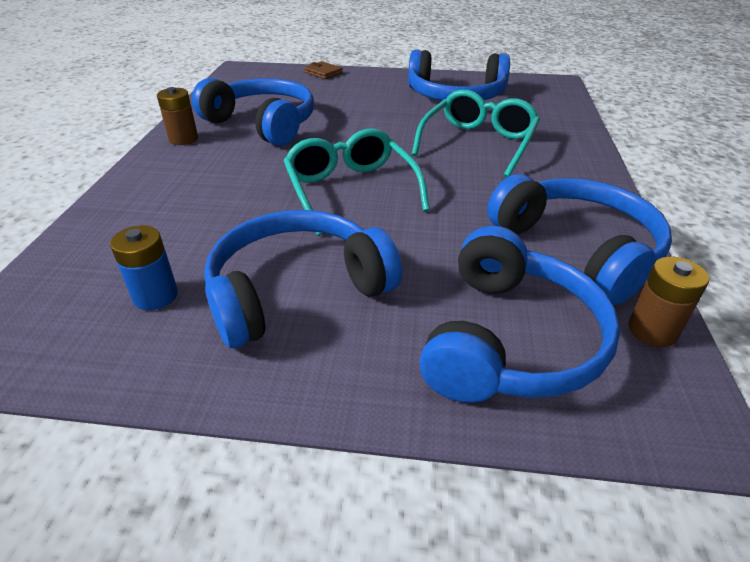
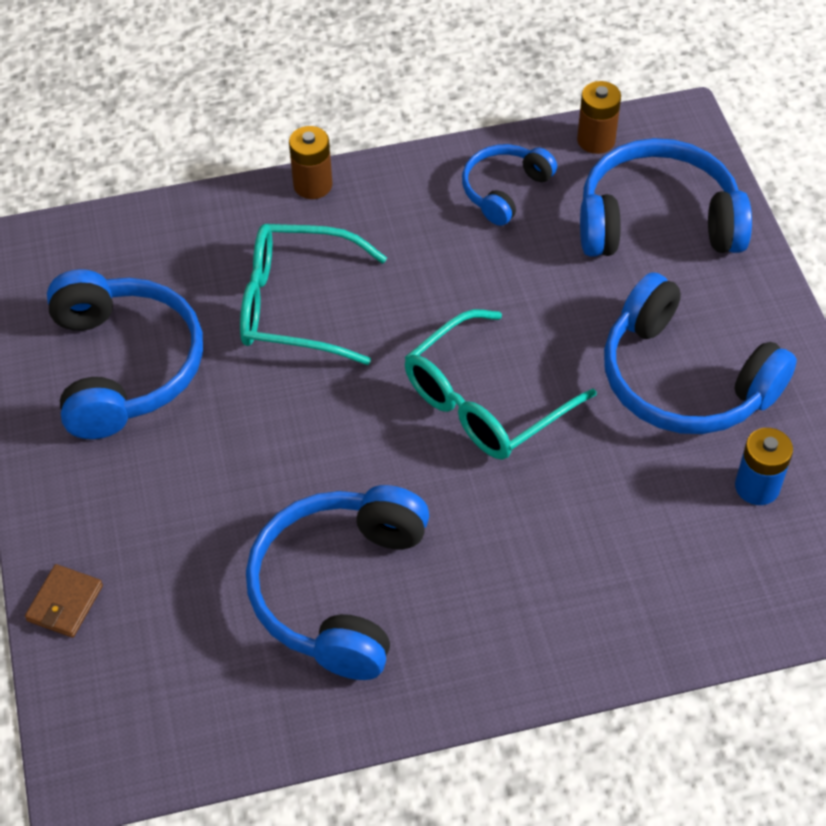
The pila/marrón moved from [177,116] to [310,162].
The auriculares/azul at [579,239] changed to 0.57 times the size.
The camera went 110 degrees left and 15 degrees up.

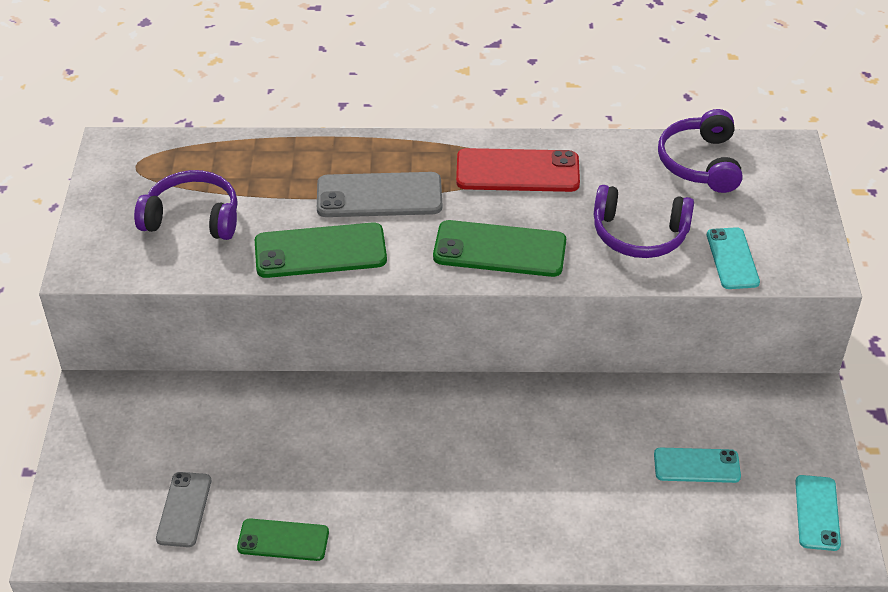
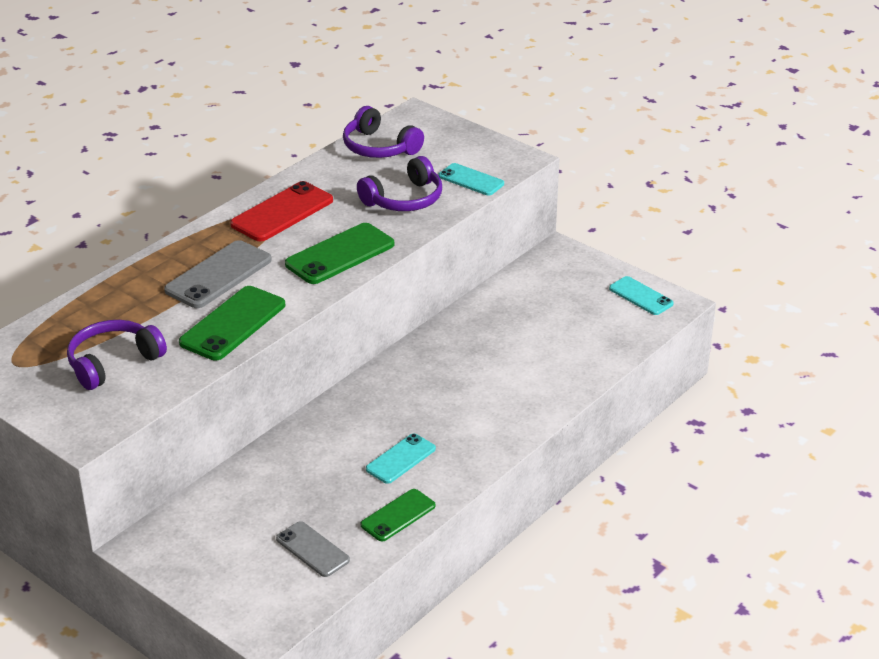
The móvil/turquesa moved from [697,465] to [401,459].
The camera went 50 degrees left and 10 degrees down.

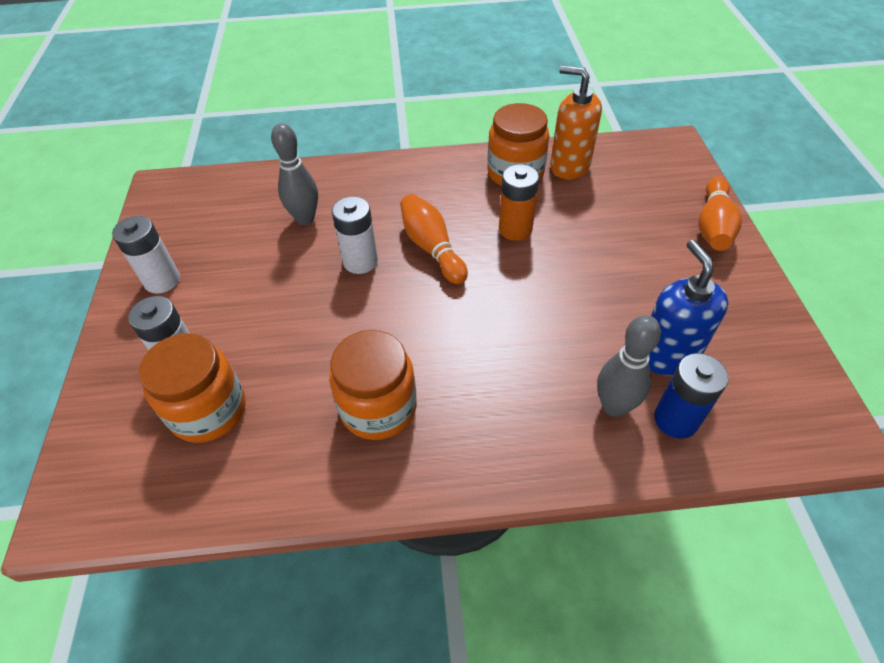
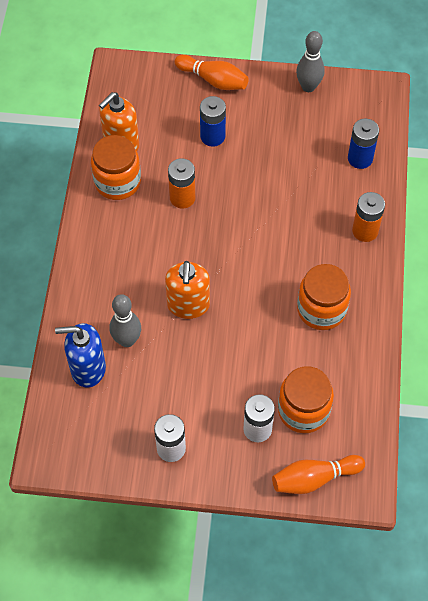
The pila/blanco at [355,235] was replaced by the dispensador de jabón/naranja at [187,290].
The bolo/naranja moved from [434,239] to [318,474].
The bolo/gris moved from [629,366] to [310,61].
The dispensador de jabón/azul moved from [688,307] to [80,355].
The pila/azul at [213,121] appeared.
The pila/naranja at [368,217] appeared.
The camera went 80 degrees left and 10 degrees up.

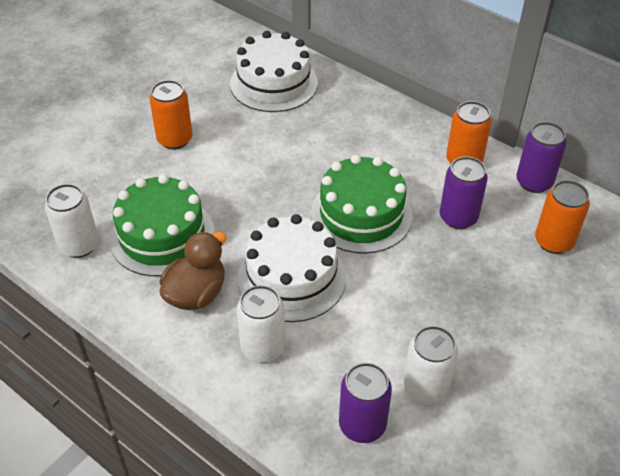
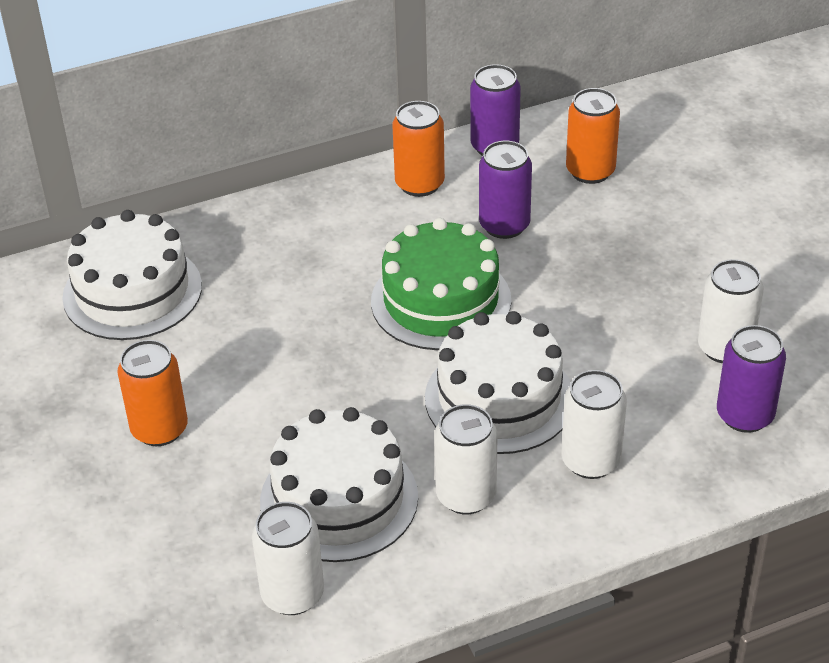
The tarta/verde at [161,225] became the tarta/blanco at [339,484].
The pato/marrón at [192,271] was replaced by the lata/blanco at [465,459].
The camera went 60 degrees left and 5 degrees down.

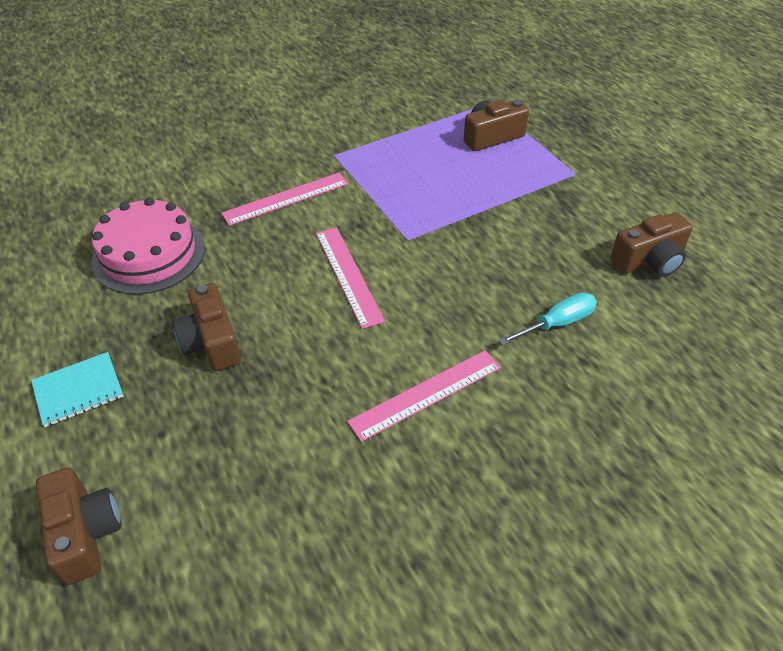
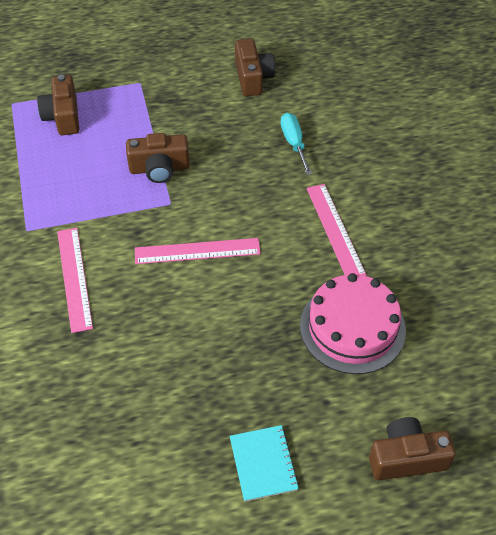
The tarta/rosa moved from [148,246] to [353,323].
The cámara/marrón moved from [207,327] to [158,158].
The camera went 75 degrees left and 5 degrees up.

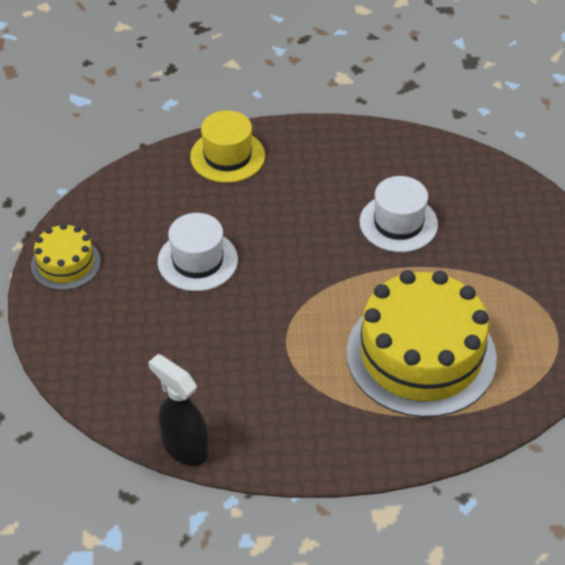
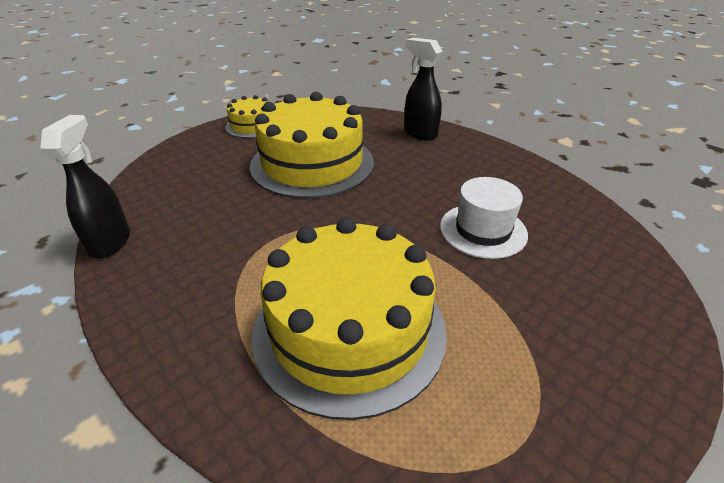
The sombrero/blanco at [198,252] was replaced by the tarta/amarillo at [312,145].
The sombrero/amarillo at [227,146] was replaced by the pulverizador/negro at [423,89].
The camera went 50 degrees right and 10 degrees down.

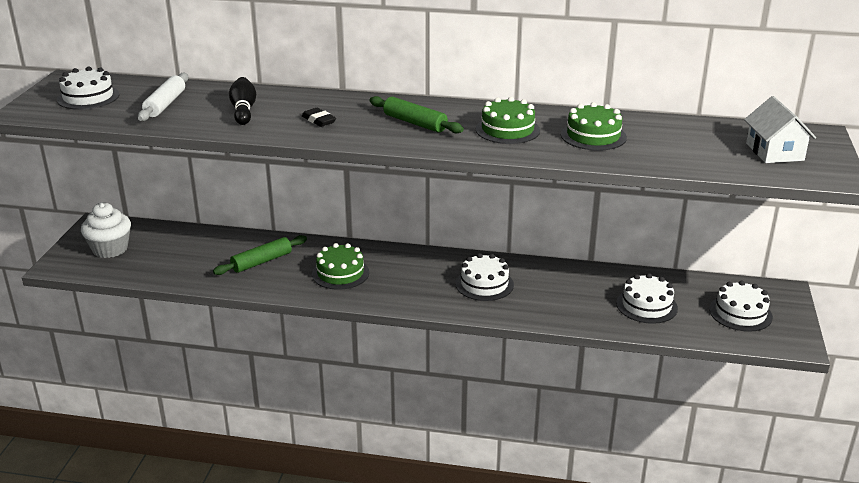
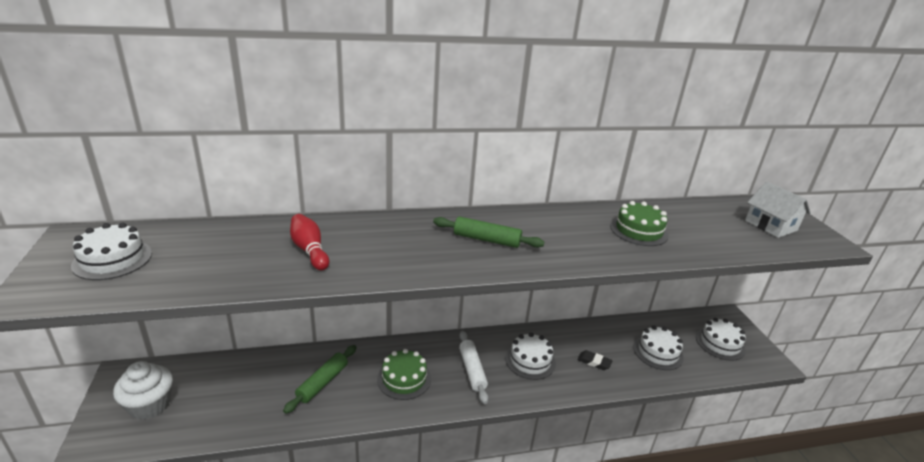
The rodillo/blanco moved from [163,97] to [474,367].
The bolo/negro at [242,101] became the bolo/rojo at [309,242].
The goma de borrar/negro moved from [319,117] to [594,360].
The tarta/verde at [508,120] disappeared.
The camera went 25 degrees left and 0 degrees up.

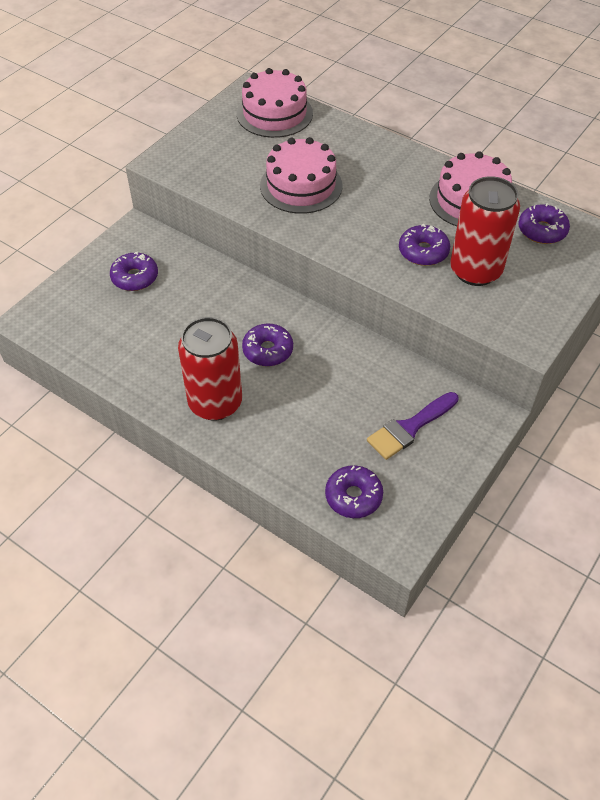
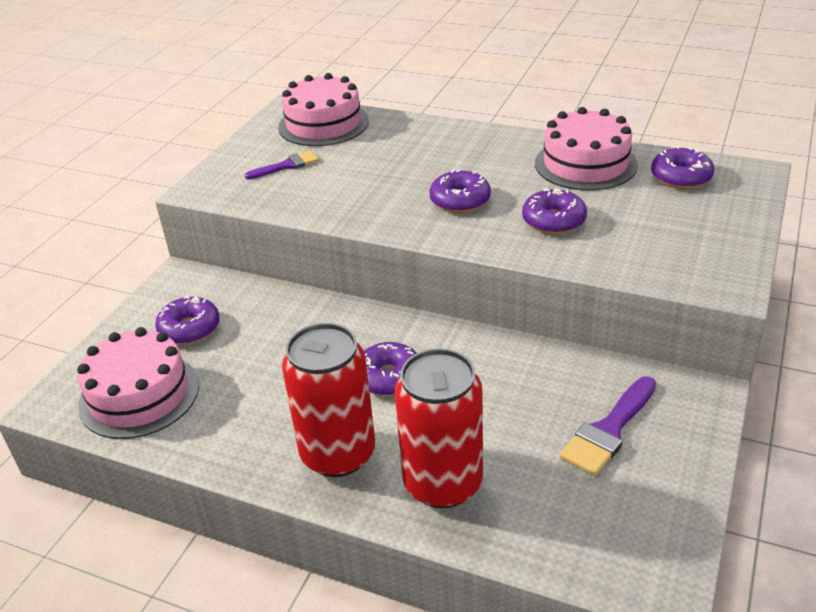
The tarta/rosa moved from [301,175] to [138,383].
The rosquilla/morado moved from [354,491] to [460,191].
The lata/rojo moved from [485,231] to [439,428].
The pincel/morado at [282,165] appeared.
The camera went 10 degrees left and 15 degrees down.

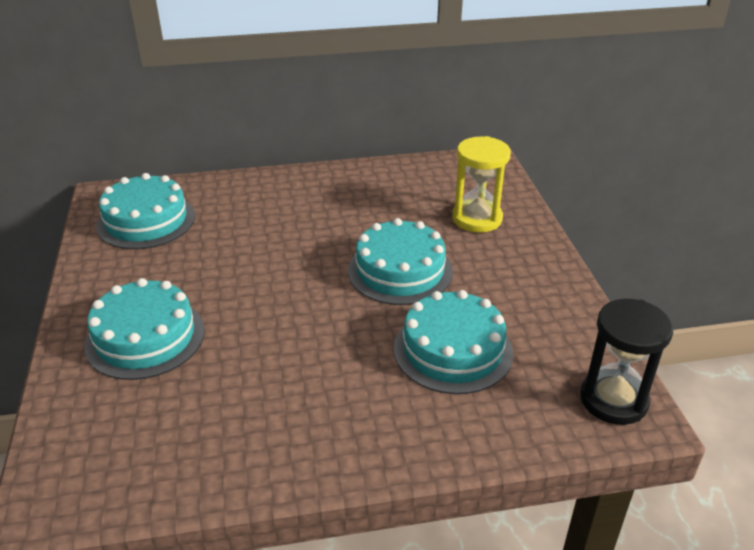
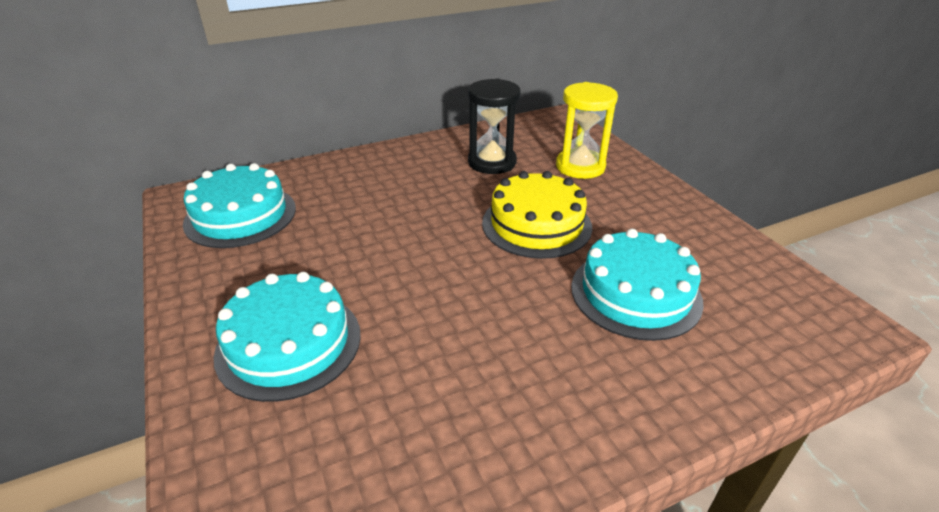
The tarta/turquesa at [400,261] became the tarta/amarillo at [537,215].
The reloj de arena/negro moved from [626,362] to [494,126].
The camera went 15 degrees left and 0 degrees up.

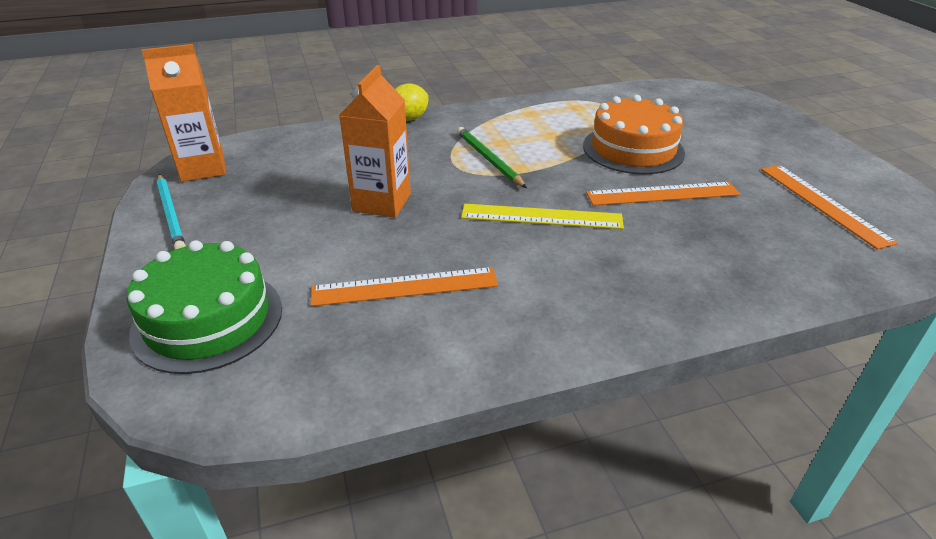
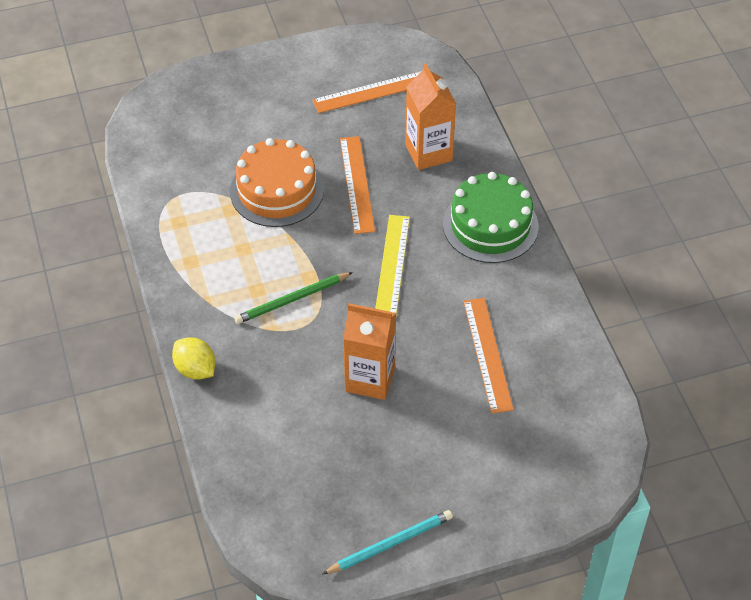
The tarta/verde moved from [204,307] to [490,217].
The cartón de leche/naranja moved from [183,113] to [430,116].
The camera went 90 degrees left and 15 degrees up.

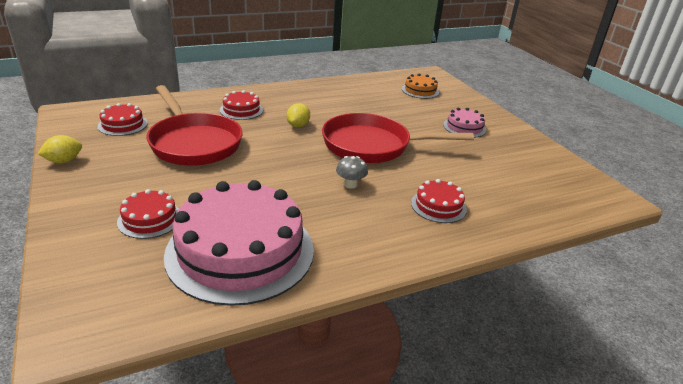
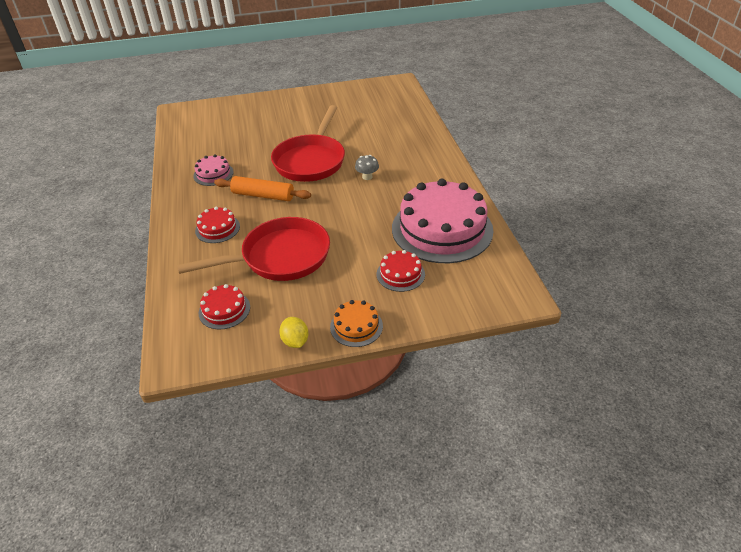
The limón/amarillo at [298,115] was replaced by the rodillo/naranja at [262,188].
The tarta/naranja moved from [420,86] to [356,323].
The tarta/rojo at [439,201] disappeared.
The tarta/rosa moved from [465,123] to [213,170].
The camera went 75 degrees left and 10 degrees up.

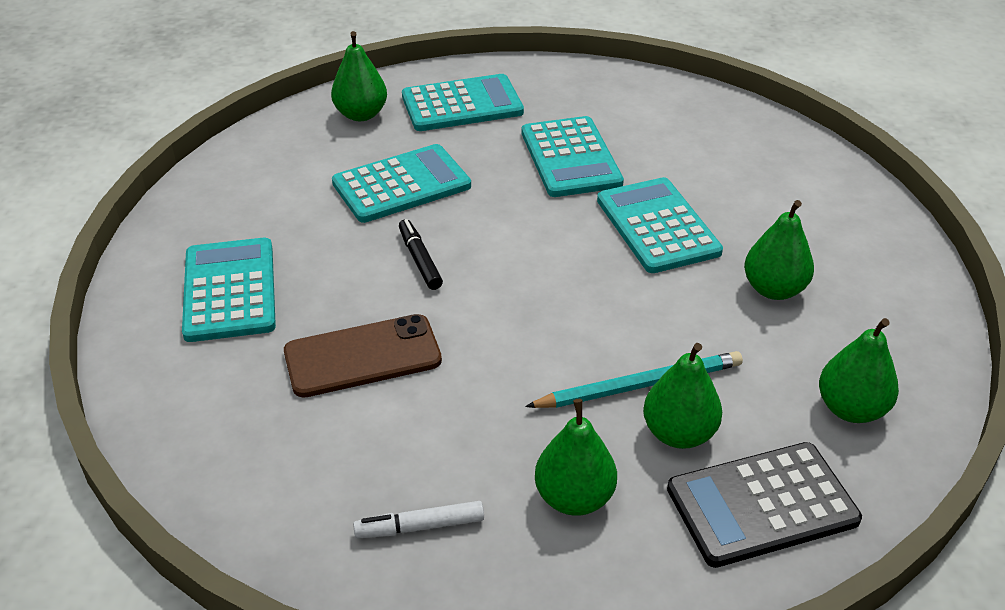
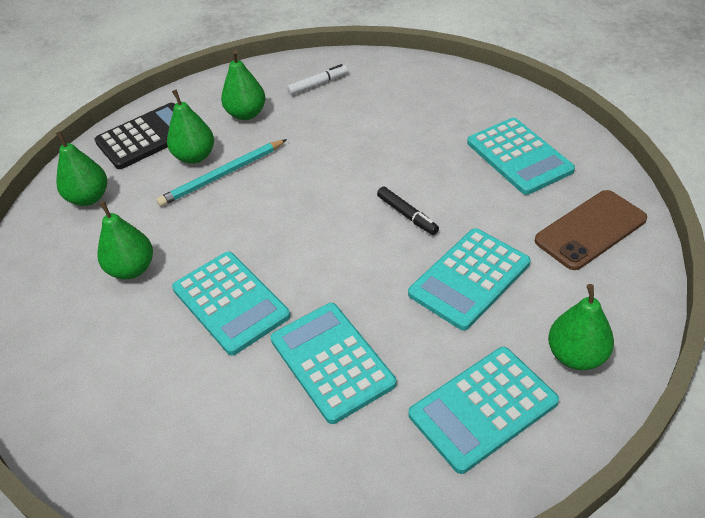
The móvil/marrón moved from [363,356] to [591,230].
The camera went 165 degrees right and 5 degrees up.

